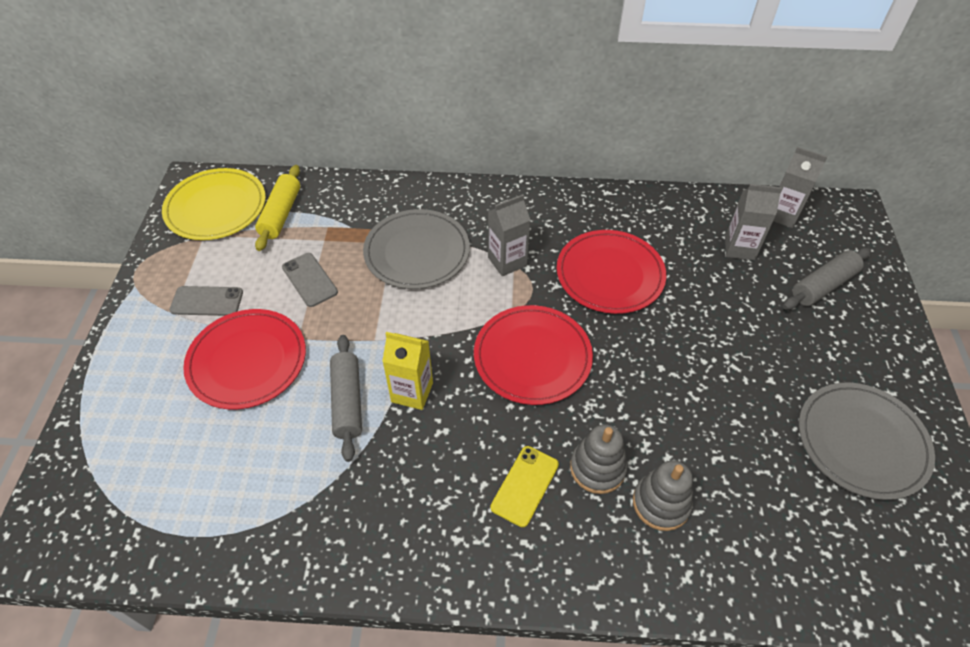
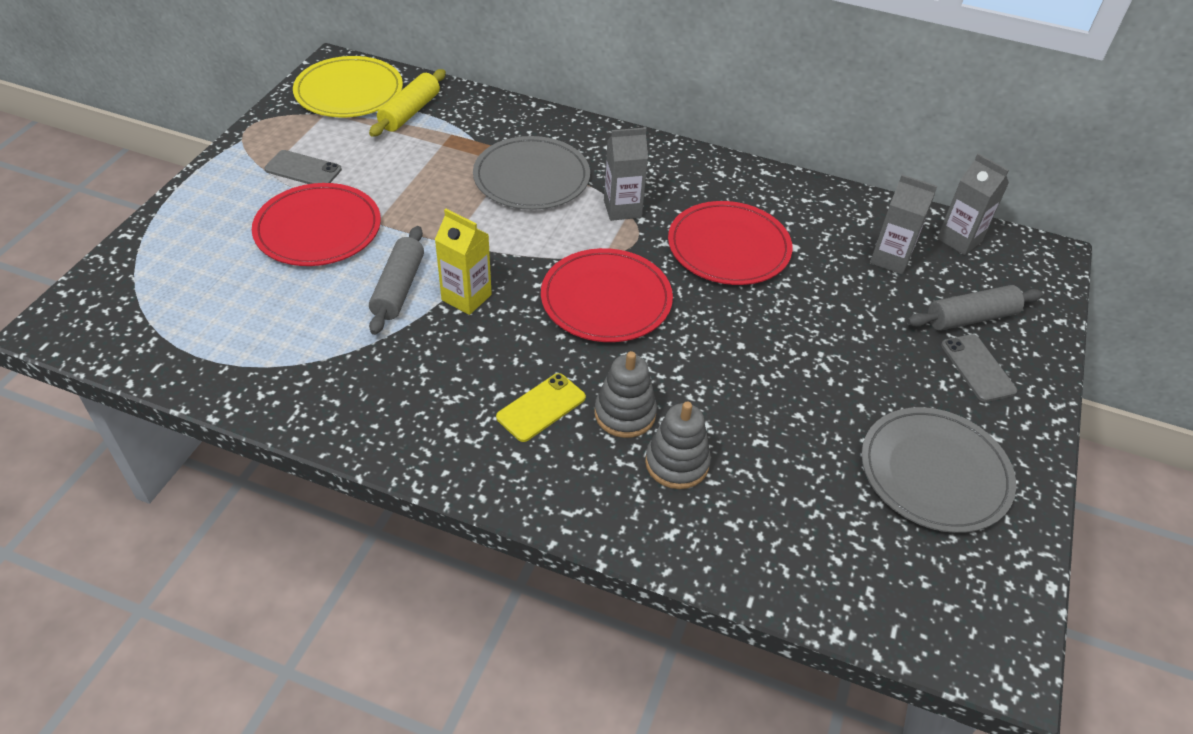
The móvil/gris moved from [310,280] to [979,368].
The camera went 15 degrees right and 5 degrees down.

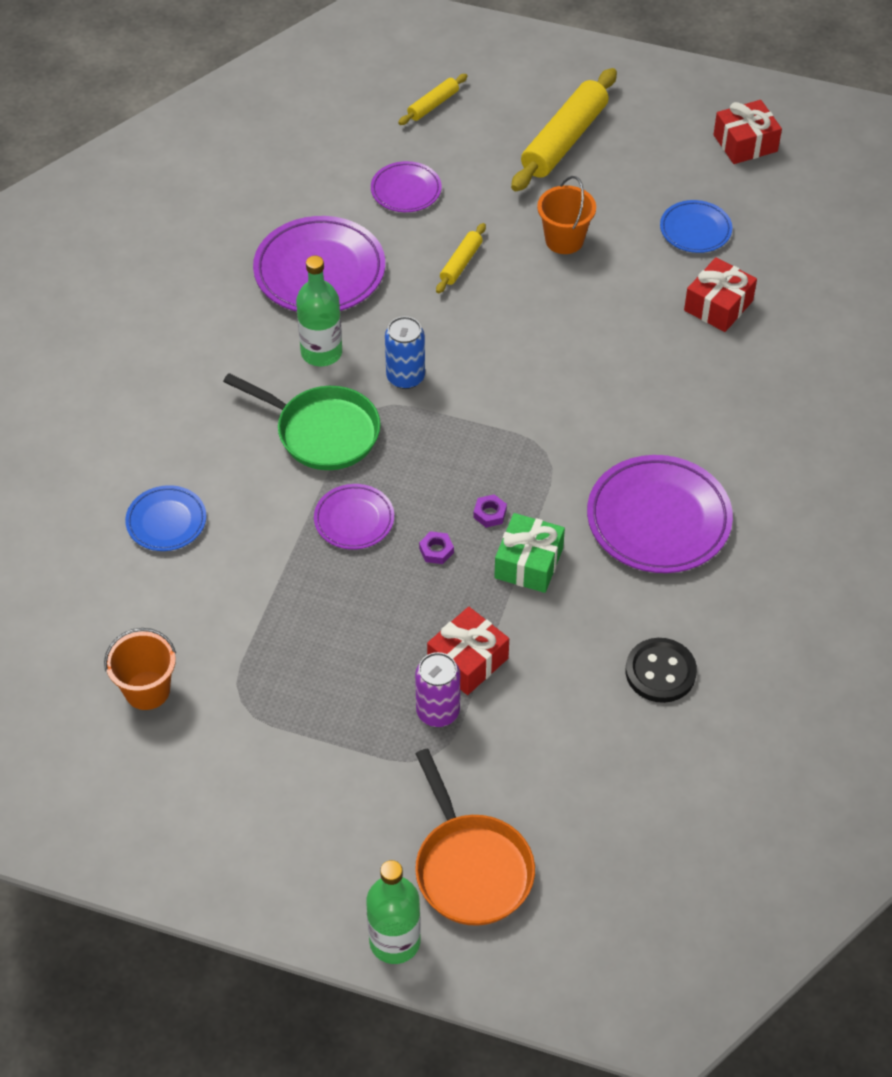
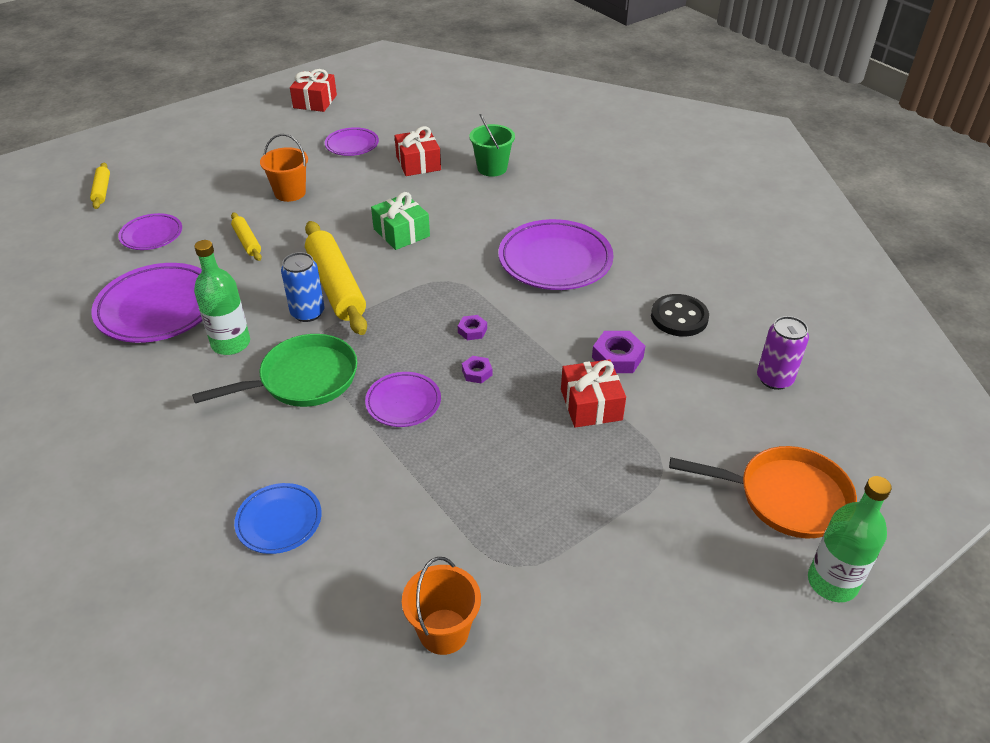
The lata/morado moved from [437,689] to [783,353].
The regalo/verde moved from [529,553] to [400,221].
The rodillo/amarillo moved from [564,129] to [336,278].
The plato/azul at [696,226] became the plato/morado at [352,141].
The balde/verde at [492,145] appeared.
The tuerca/morado at [618,352] appeared.
The camera went 55 degrees left and 10 degrees down.

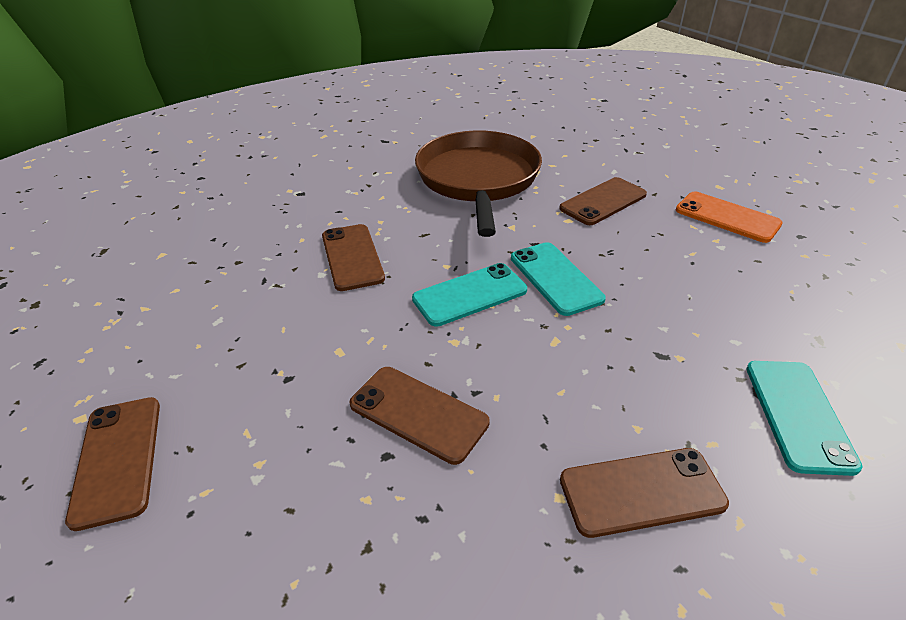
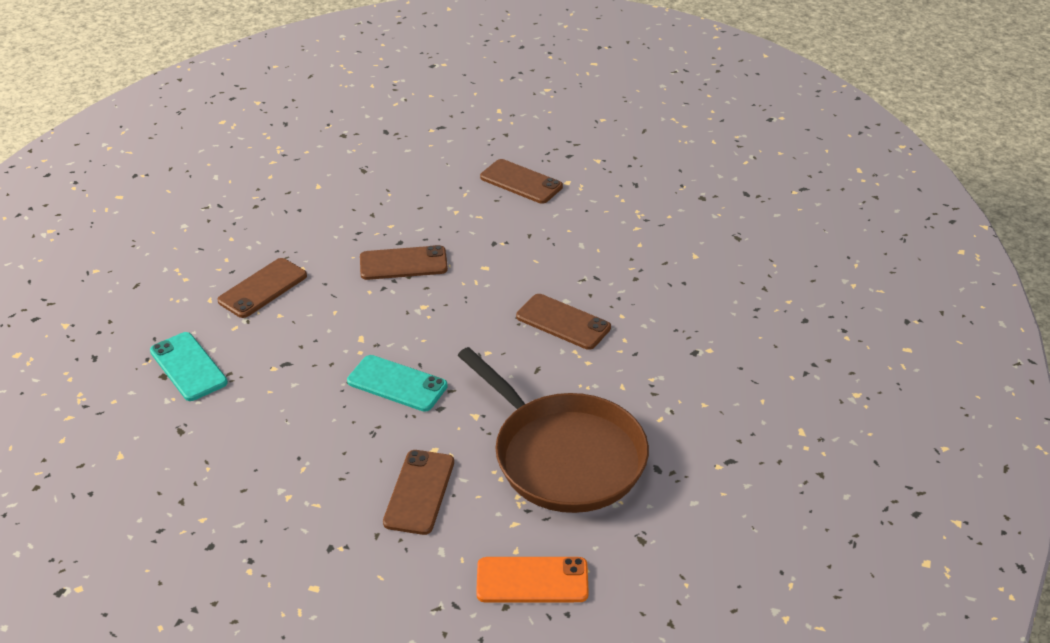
The móvil/turquesa at [469,295] disappeared.
The móvil/naranja moved from [729,217] to [532,579].
The camera went 140 degrees right and 0 degrees up.

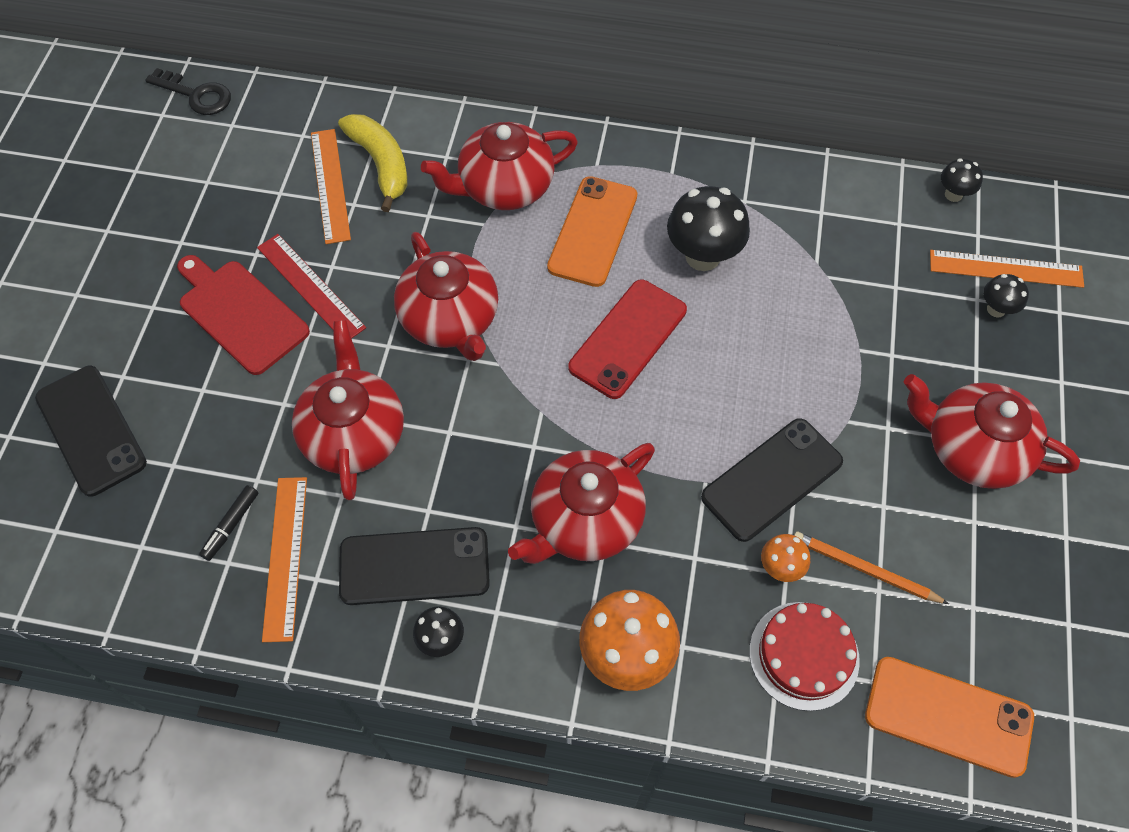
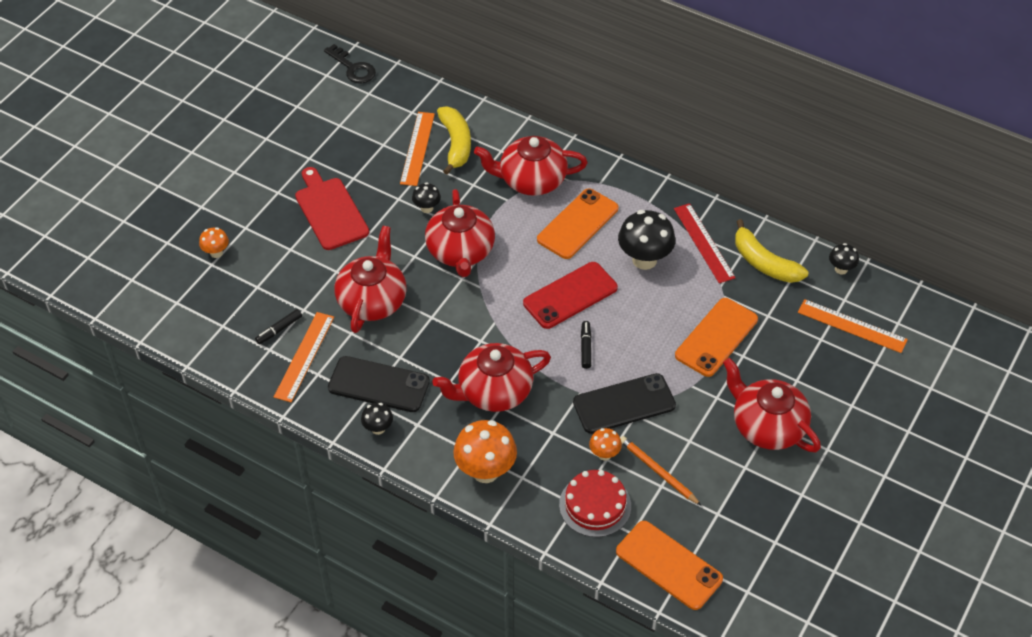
The móvil/negro at [91,431] was replaced by the seta/naranja at [214,242].
The regla/rojo moved from [311,286] to [705,243].
The seta/negro moved from [1006,296] to [426,197].
The rotulador/negro at [586,345] appeared.
The móvil/naranja at [716,337] appeared.
The plátano/amarillo at [771,251] appeared.
The camera went 20 degrees right and 10 degrees down.

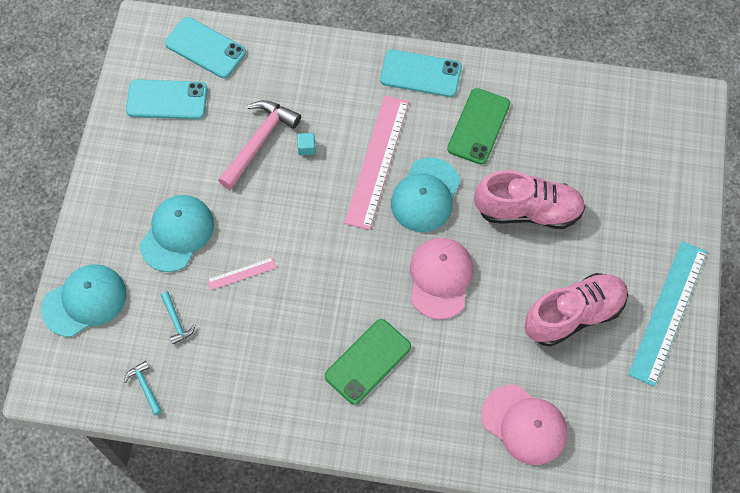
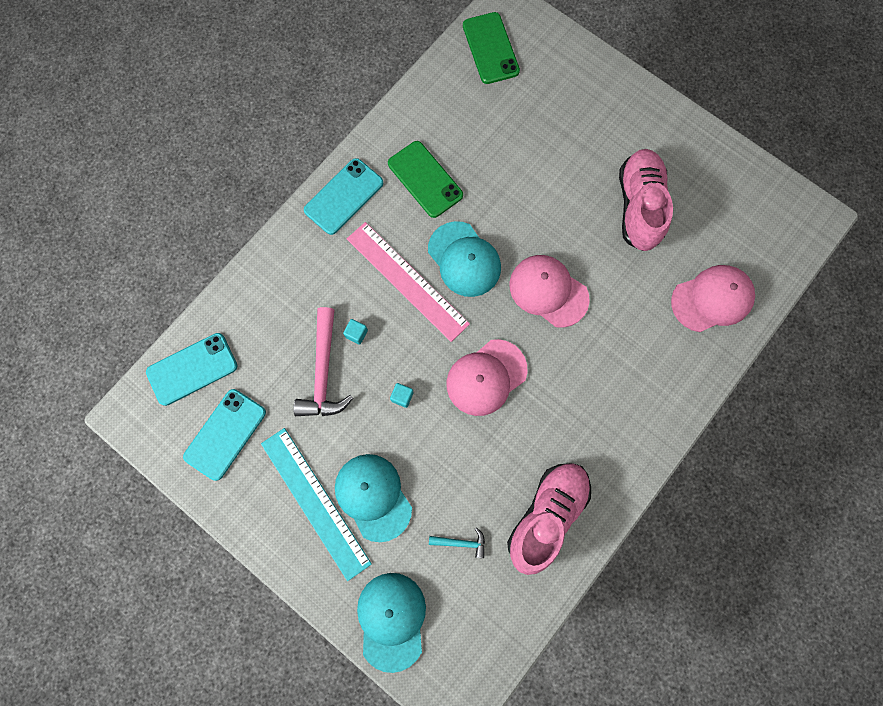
The martillo/turquesa at [143,388] disappeared.
The regla/rosa at [241,273] disappeared.
The martillo/rosa at [259,145] turned 150 degrees counterclockwise.
The móvil/verde moved from [368,362] to [491,48].
The zapato/rosa moved from [530,199] to [549,519].
The regla/turquesa moved from [667,313] to [316,504].
The cubo/turquesa at [402,395] appeared.
The gorra/rosa at [487,377] appeared.
The camera went 60 degrees left and 10 degrees up.

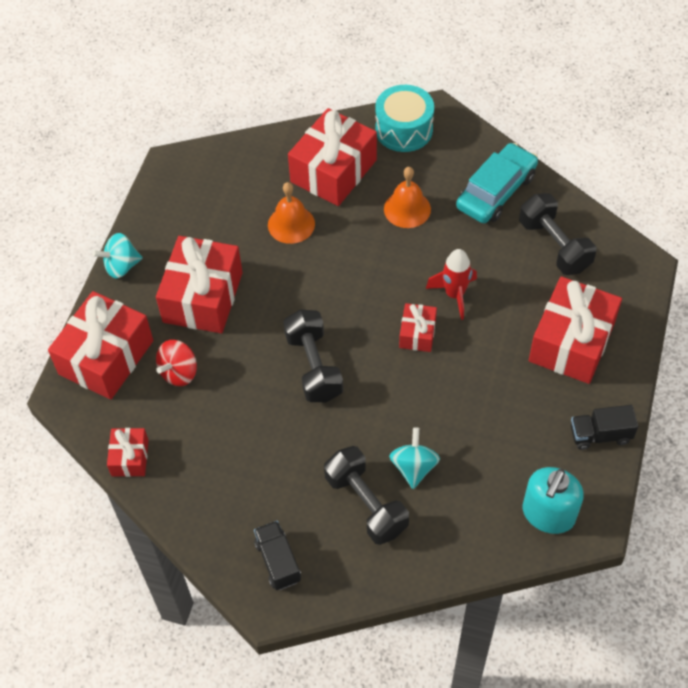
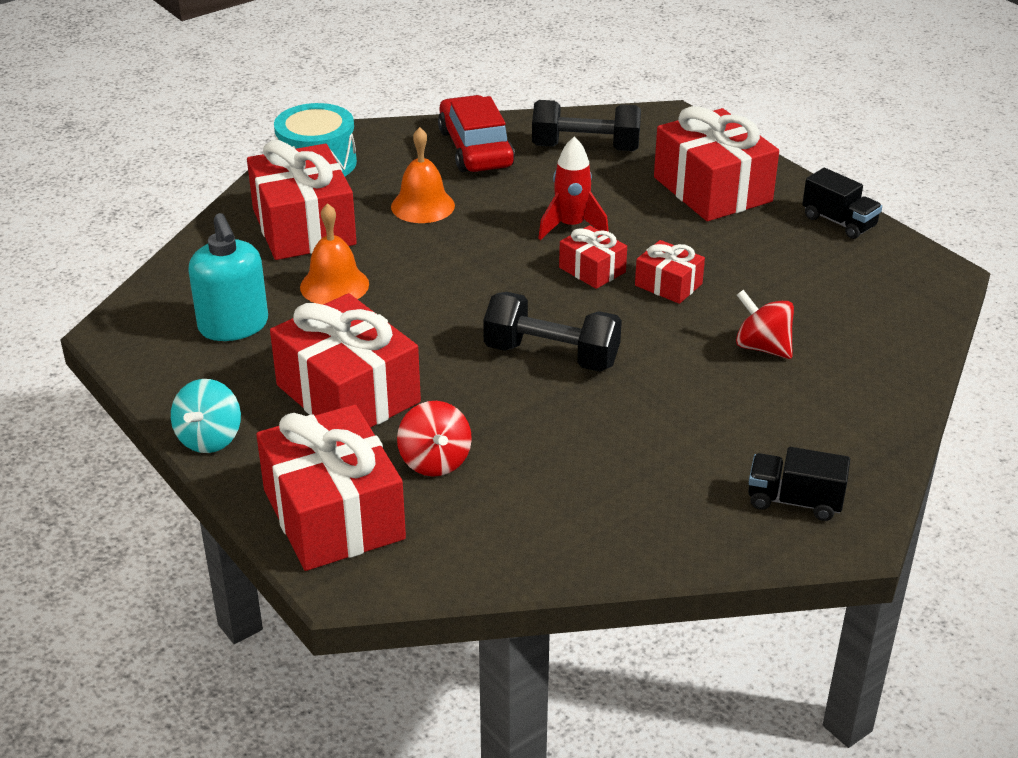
The regalo/rojo moved from [128,452] to [670,272].
The mancuerna/negro at [366,495] disappeared.
The peonza/turquesa at [414,458] became the peonza/rojo at [765,324].
The coche/turquesa at [497,183] became the coche/rojo at [476,133].
The dispensador de jabón/turquesa moved from [553,500] to [228,277].
The camión/negro at [604,427] turned 75 degrees counterclockwise.
The camera went 55 degrees left and 20 degrees down.

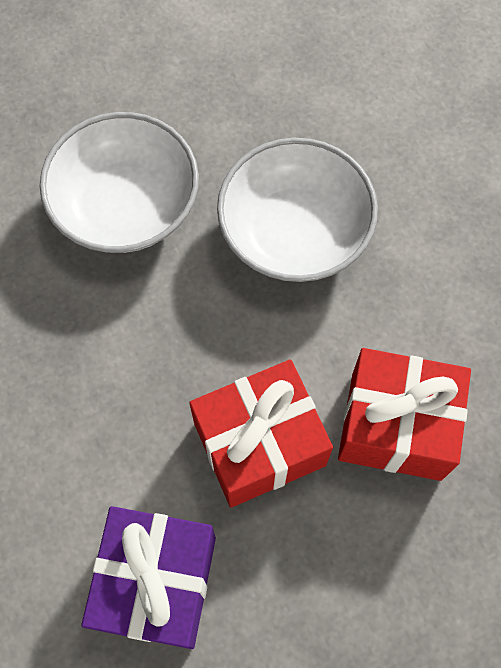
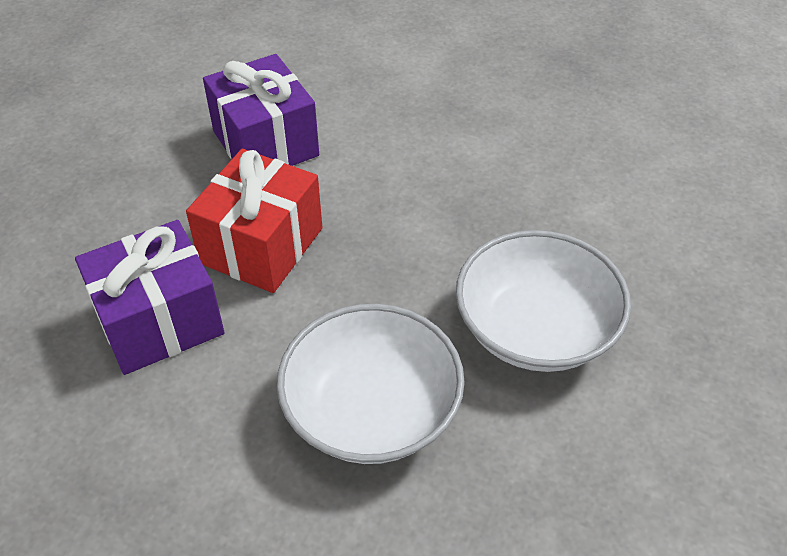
The regalo/rojo at [404,414] became the regalo/morado at [150,297].
The camera went 140 degrees right and 20 degrees down.

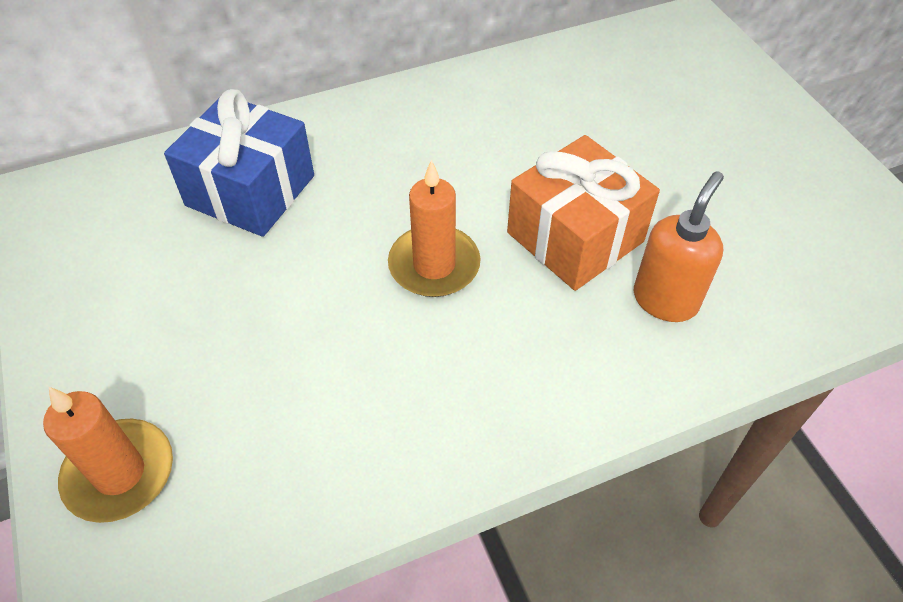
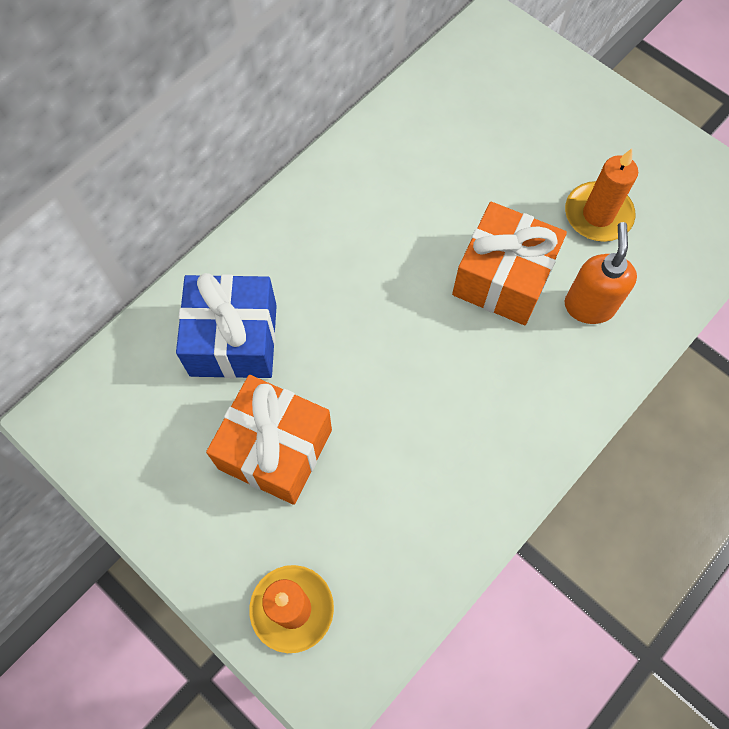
The vela/naranja moved from [434,228] to [601,195].
The regalo/naranja at [269,440] appeared.
The camera went 25 degrees left and 15 degrees up.

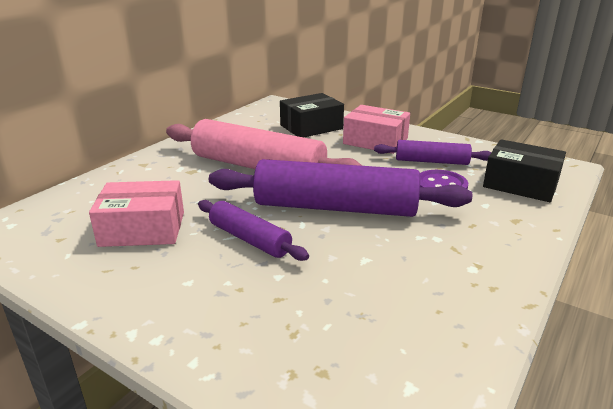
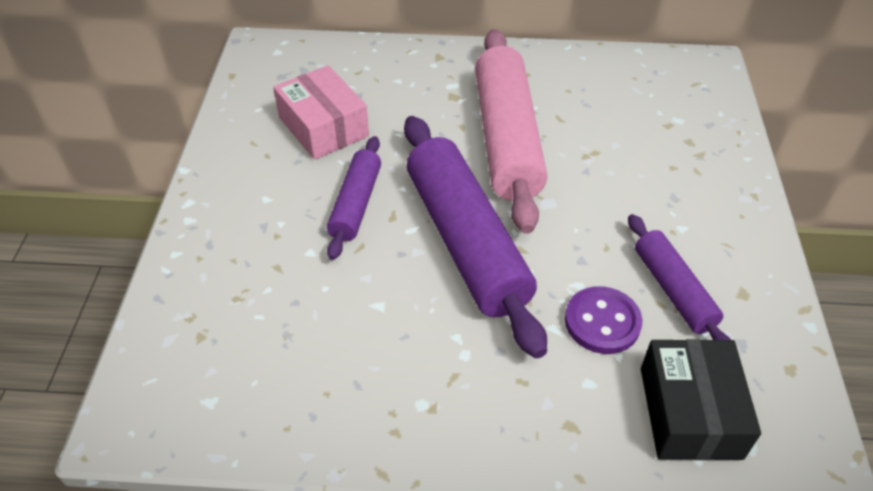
The caja/negro at [312,115] disappeared.
The caja/rosa at [376,129] disappeared.
The camera went 60 degrees right and 20 degrees up.

